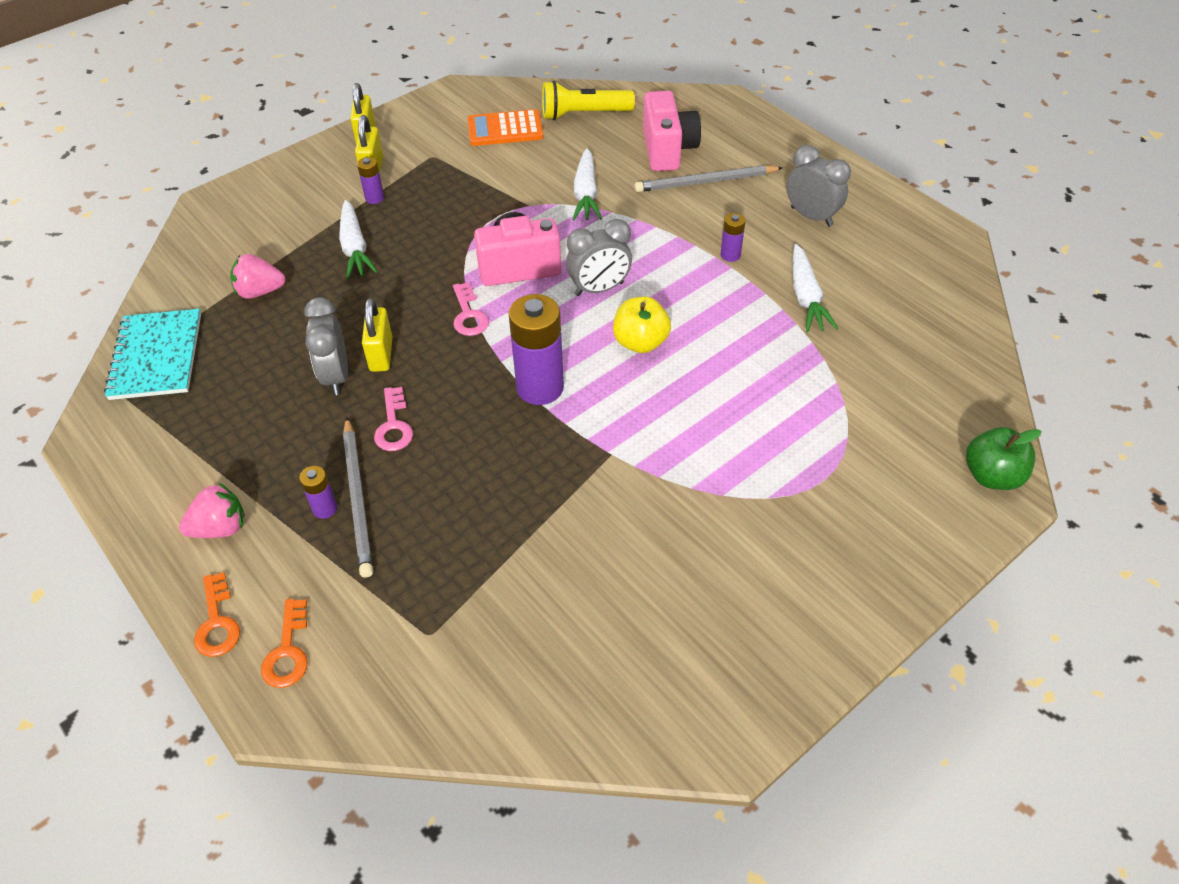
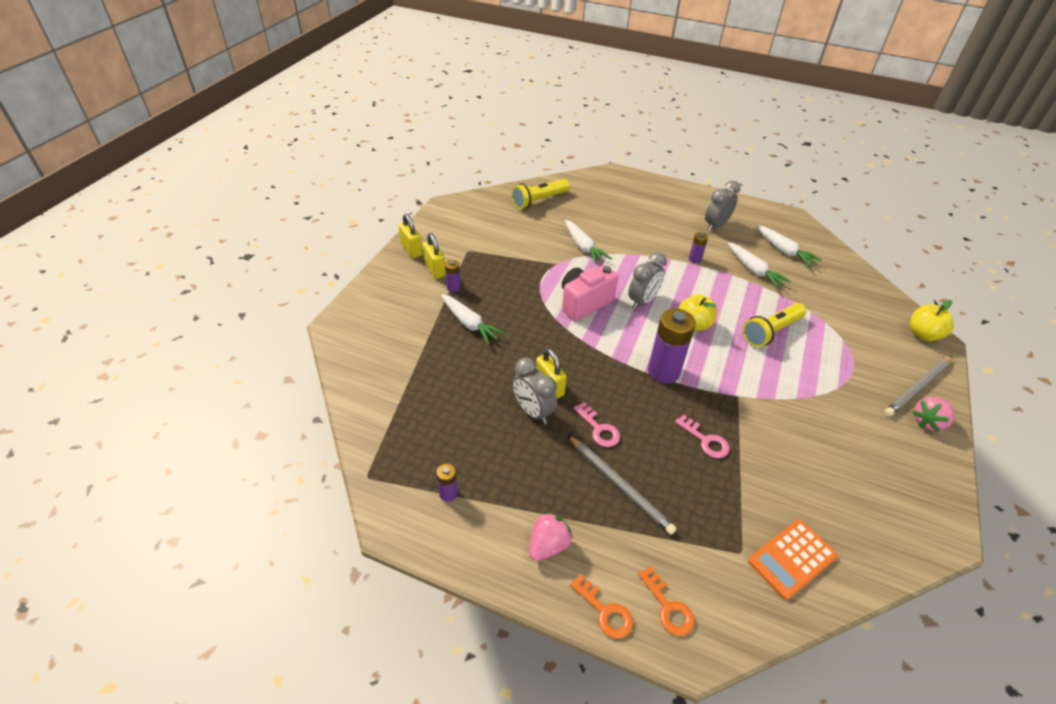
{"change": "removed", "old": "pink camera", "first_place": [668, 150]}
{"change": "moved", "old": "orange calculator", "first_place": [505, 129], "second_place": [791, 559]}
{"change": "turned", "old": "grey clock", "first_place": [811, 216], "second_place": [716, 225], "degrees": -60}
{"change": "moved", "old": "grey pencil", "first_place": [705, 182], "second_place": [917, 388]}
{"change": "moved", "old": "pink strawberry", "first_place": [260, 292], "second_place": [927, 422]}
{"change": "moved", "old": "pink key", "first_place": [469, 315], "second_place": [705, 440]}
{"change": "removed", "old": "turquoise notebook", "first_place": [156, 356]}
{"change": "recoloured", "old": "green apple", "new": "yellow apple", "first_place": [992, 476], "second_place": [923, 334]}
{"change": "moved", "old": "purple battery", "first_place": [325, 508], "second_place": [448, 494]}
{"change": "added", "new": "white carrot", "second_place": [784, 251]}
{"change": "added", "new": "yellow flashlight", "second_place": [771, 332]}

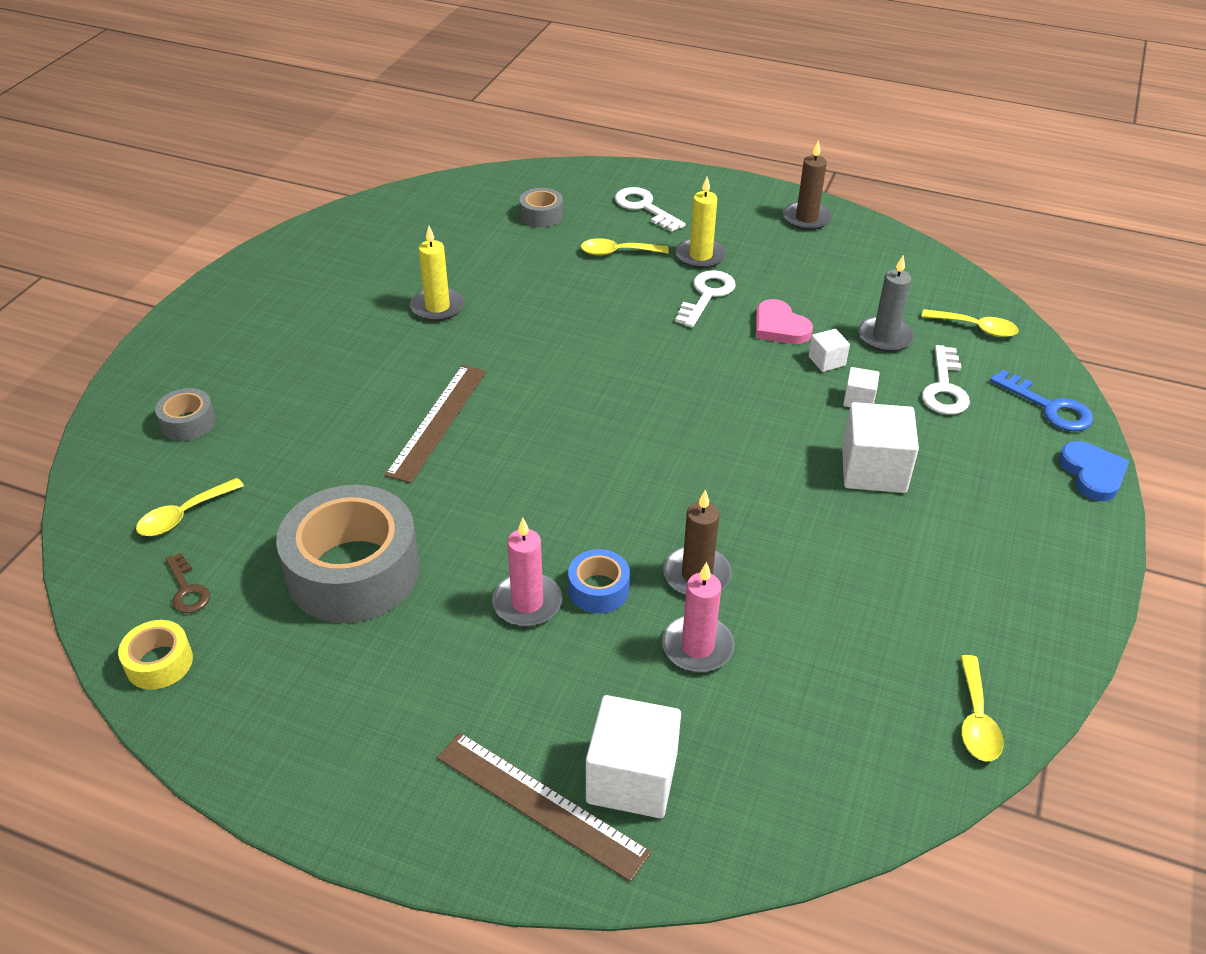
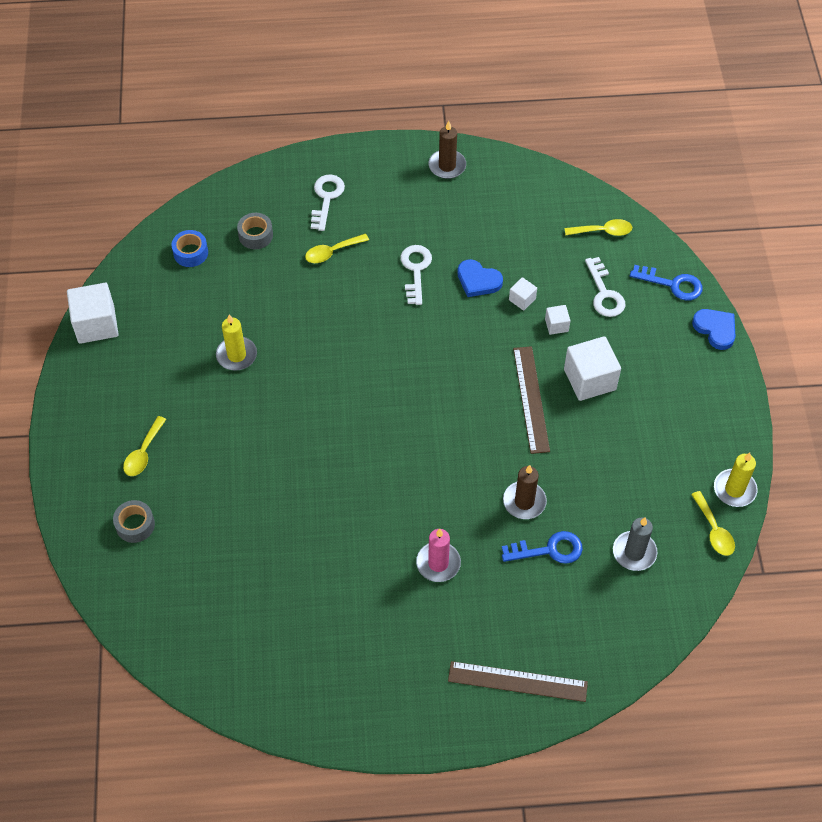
{"change": "moved", "old": "yellow candle", "first_place": [700, 256], "second_place": [734, 489]}
{"change": "turned", "old": "white key", "first_place": [644, 207], "second_place": [326, 198], "degrees": 75}
{"change": "moved", "old": "grey candle", "first_place": [885, 337], "second_place": [634, 552]}
{"change": "recoloured", "old": "pink heart", "new": "blue heart", "first_place": [779, 327], "second_place": [478, 280]}
{"change": "moved", "old": "brown ruler", "first_place": [437, 421], "second_place": [531, 399]}
{"change": "moved", "old": "yellow spoon", "first_place": [184, 515], "second_place": [143, 453]}
{"change": "removed", "old": "grey tape", "first_place": [353, 571]}
{"change": "moved", "old": "blue tape", "first_place": [598, 589], "second_place": [190, 253]}
{"change": "removed", "old": "brown key", "first_place": [187, 589]}
{"change": "replaced", "old": "pink candle", "new": "blue key", "first_place": [697, 647], "second_place": [549, 550]}
{"change": "removed", "old": "yellow tape", "first_place": [159, 662]}
{"change": "moved", "old": "white cube", "first_place": [632, 778], "second_place": [96, 324]}

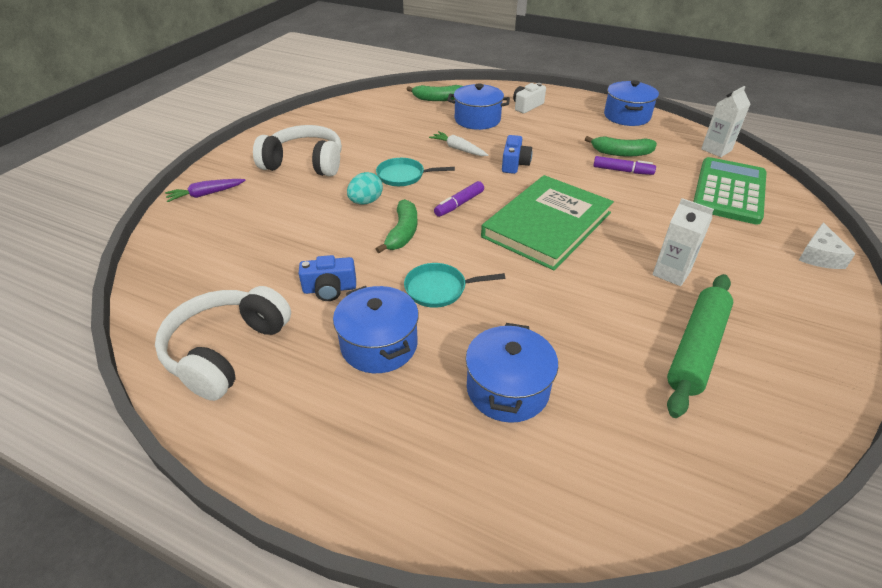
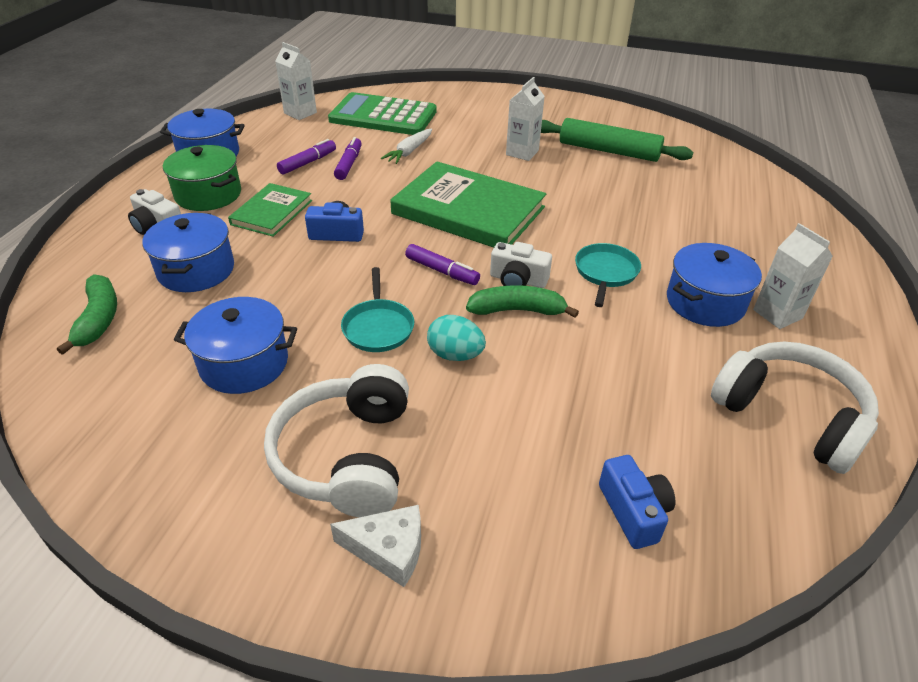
{"change": "moved", "old": "white carrot", "first_place": [458, 149], "second_place": [409, 152]}
{"change": "replaced", "old": "green banana", "new": "purple marker", "first_place": [621, 153], "second_place": [308, 163]}
{"change": "removed", "old": "purple carrot", "first_place": [206, 194]}
{"change": "moved", "old": "white cheese", "first_place": [819, 256], "second_place": [388, 550]}
{"change": "moved", "old": "blue camera", "first_place": [330, 289], "second_place": [633, 511]}
{"change": "turned", "old": "turquoise pan", "first_place": [439, 289], "second_place": [605, 273], "degrees": -150}
{"change": "turned", "old": "white headphones", "first_place": [227, 351], "second_place": [790, 416], "degrees": -150}
{"change": "moved", "old": "blue pot", "first_place": [507, 389], "second_place": [244, 363]}
{"change": "added", "new": "green pot", "second_place": [208, 194]}
{"change": "added", "new": "green book", "second_place": [271, 212]}
{"change": "added", "new": "white carton", "second_place": [777, 314]}
{"change": "added", "new": "white camera", "second_place": [518, 280]}

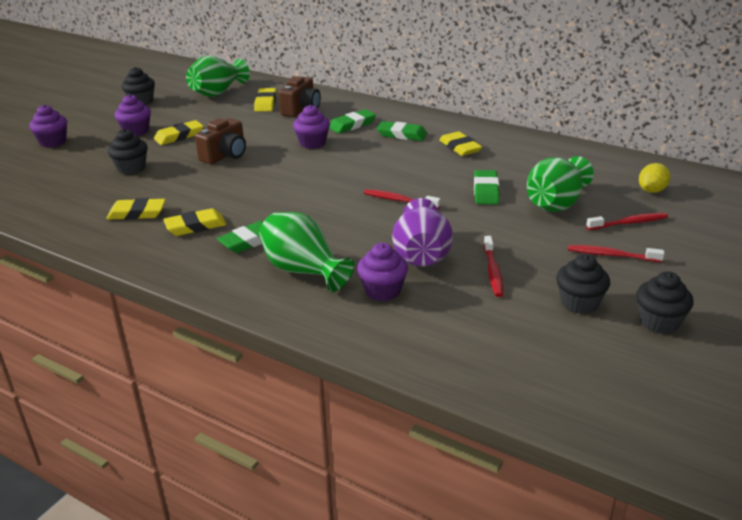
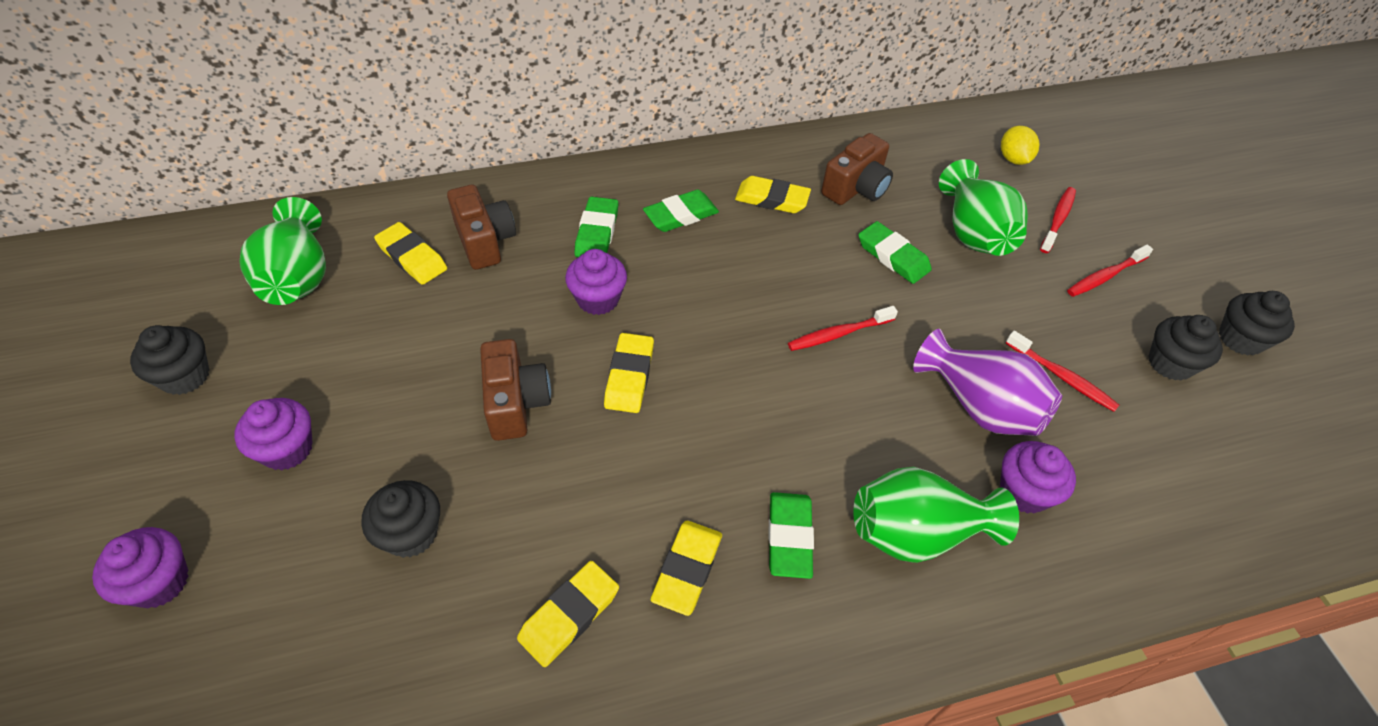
{"change": "moved", "old": "yellow eraser", "first_place": [179, 136], "second_place": [629, 376]}
{"change": "added", "new": "brown camera", "second_place": [856, 188]}

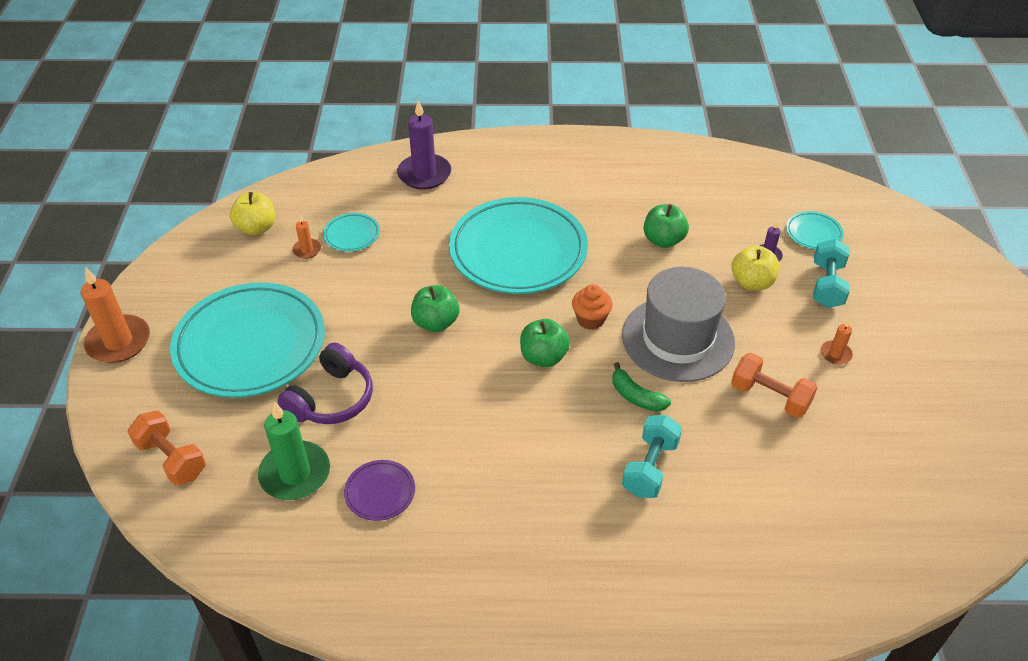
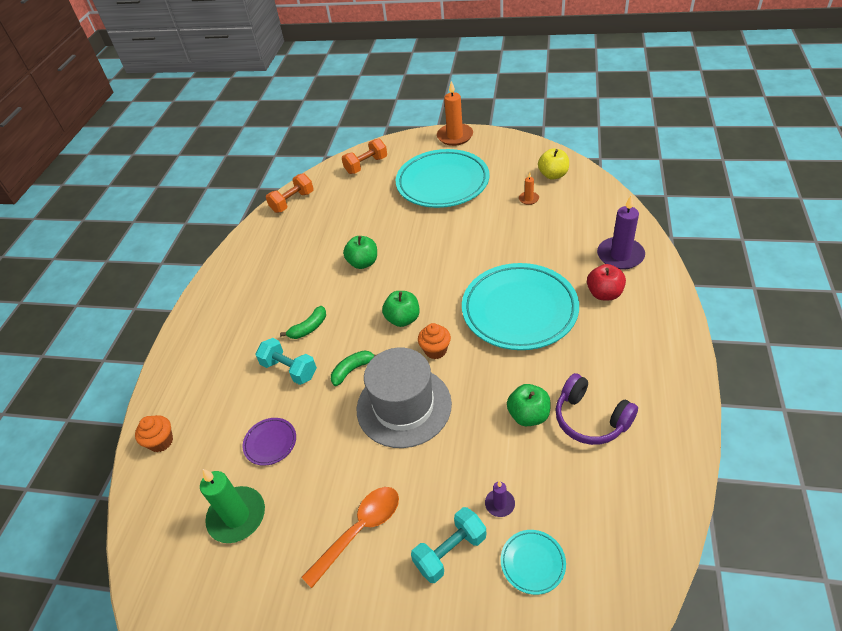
{"change": "removed", "old": "turquoise plate", "first_place": [352, 235]}
{"change": "turned", "old": "turquoise dumbbell", "first_place": [827, 285], "second_place": [450, 551], "degrees": -60}
{"change": "removed", "old": "yellow apple", "first_place": [751, 282]}
{"change": "moved", "old": "green apple", "first_place": [436, 323], "second_place": [363, 263]}
{"change": "replaced", "old": "orange candle", "new": "orange spoon", "first_place": [835, 354], "second_place": [360, 530]}
{"change": "moved", "old": "purple headphones", "first_place": [331, 398], "second_place": [590, 419]}
{"change": "moved", "old": "orange dumbbell", "first_place": [770, 397], "second_place": [292, 202]}
{"change": "moved", "old": "green candle", "first_place": [295, 473], "second_place": [237, 516]}
{"change": "moved", "old": "purple plate", "first_place": [380, 492], "second_place": [270, 443]}
{"change": "added", "new": "red apple", "second_place": [604, 294]}
{"change": "added", "new": "green banana", "second_place": [309, 328]}
{"change": "added", "new": "orange cupcake", "second_place": [161, 441]}

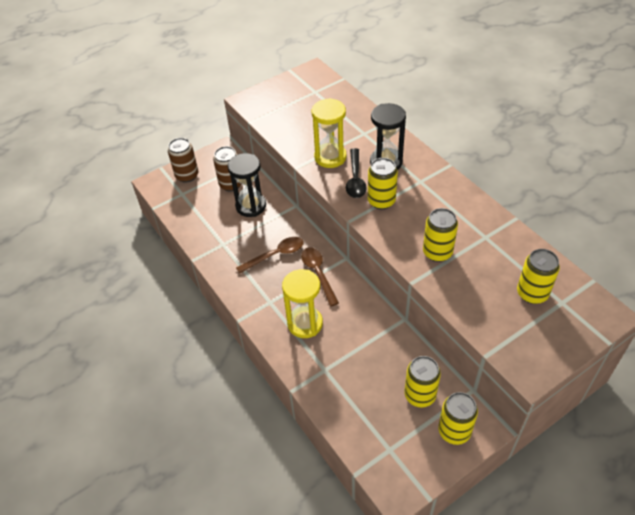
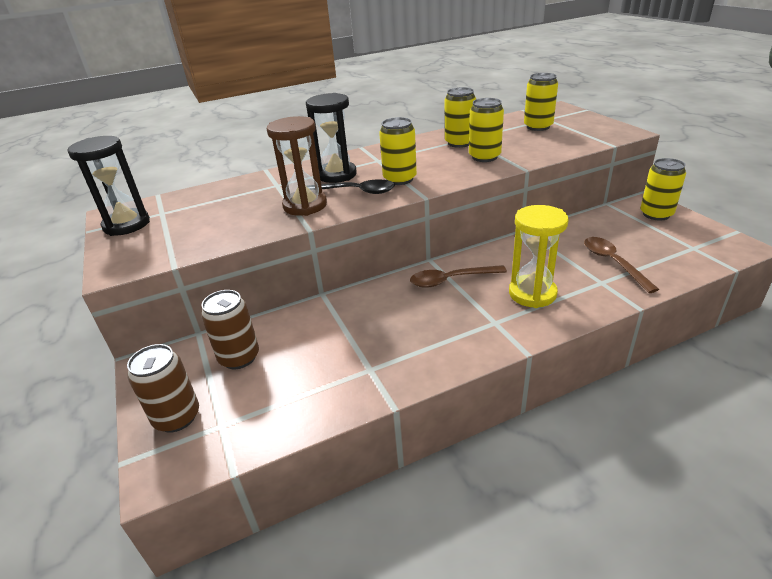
{"change": "recoloured", "old": "yellow hourglass", "new": "brown hourglass", "first_place": [330, 157], "second_place": [305, 205]}
{"change": "moved", "old": "black hourglass", "first_place": [251, 206], "second_place": [127, 225]}
{"change": "moved", "old": "brown spoon", "first_place": [275, 255], "second_place": [613, 263]}
{"change": "moved", "old": "yellow can", "first_place": [420, 395], "second_place": [459, 143]}

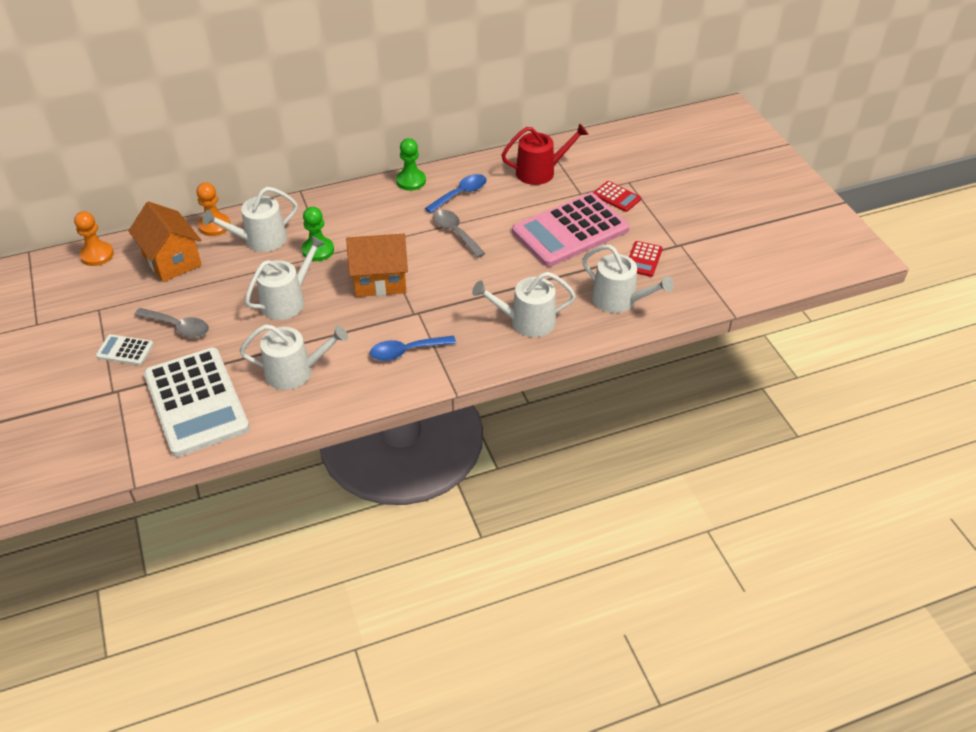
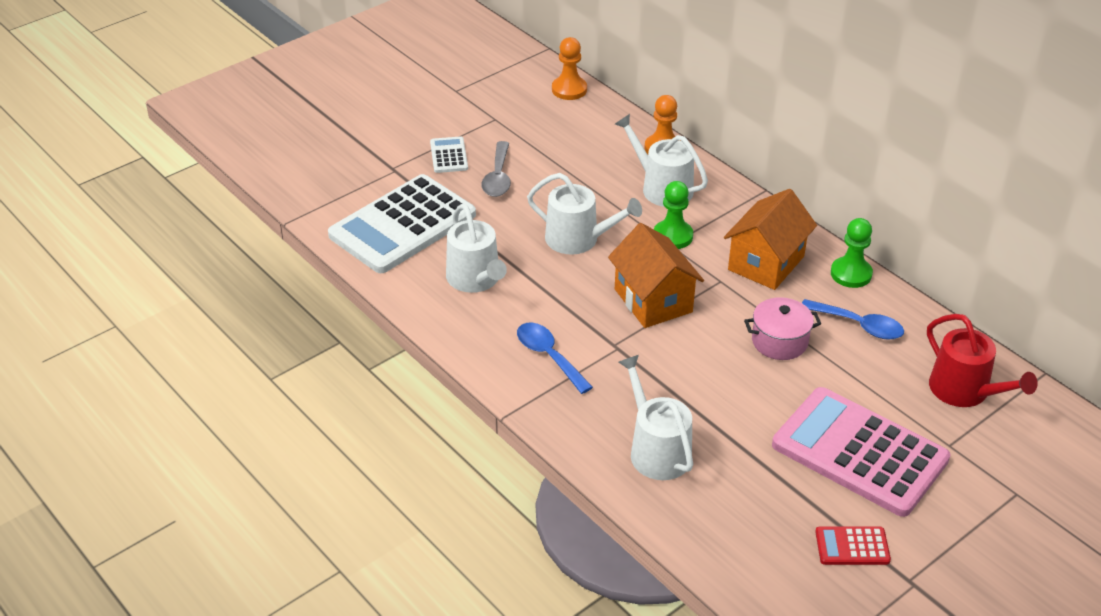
{"change": "removed", "old": "red calculator", "first_place": [616, 197]}
{"change": "moved", "old": "orange house", "first_place": [172, 260], "second_place": [766, 263]}
{"change": "replaced", "old": "grey spoon", "new": "pink pot", "first_place": [455, 233], "second_place": [779, 341]}
{"change": "removed", "old": "white watering can", "first_place": [619, 300]}

